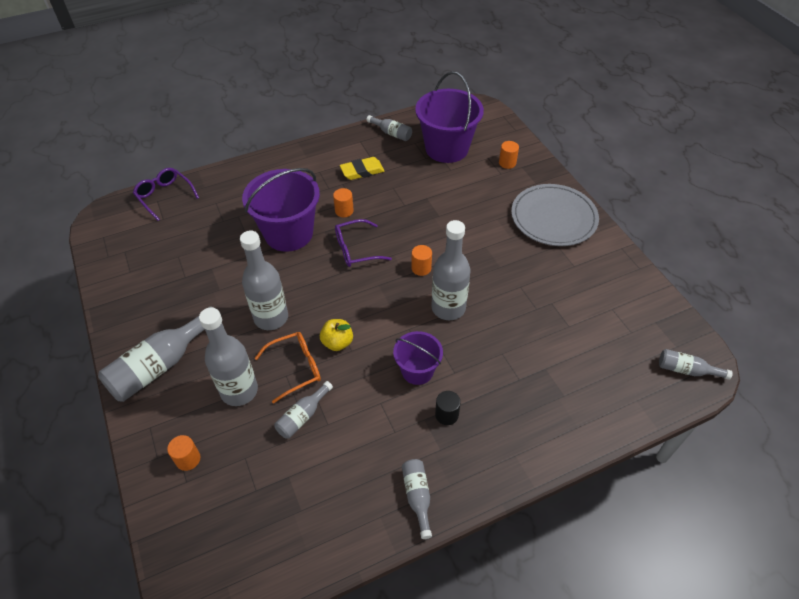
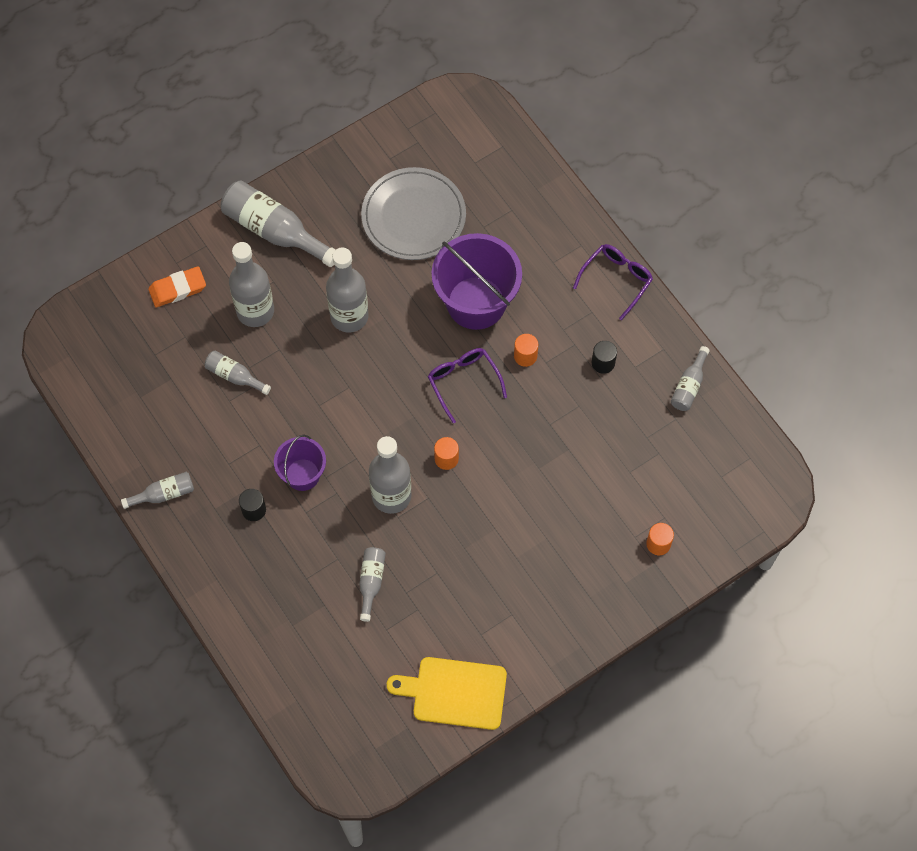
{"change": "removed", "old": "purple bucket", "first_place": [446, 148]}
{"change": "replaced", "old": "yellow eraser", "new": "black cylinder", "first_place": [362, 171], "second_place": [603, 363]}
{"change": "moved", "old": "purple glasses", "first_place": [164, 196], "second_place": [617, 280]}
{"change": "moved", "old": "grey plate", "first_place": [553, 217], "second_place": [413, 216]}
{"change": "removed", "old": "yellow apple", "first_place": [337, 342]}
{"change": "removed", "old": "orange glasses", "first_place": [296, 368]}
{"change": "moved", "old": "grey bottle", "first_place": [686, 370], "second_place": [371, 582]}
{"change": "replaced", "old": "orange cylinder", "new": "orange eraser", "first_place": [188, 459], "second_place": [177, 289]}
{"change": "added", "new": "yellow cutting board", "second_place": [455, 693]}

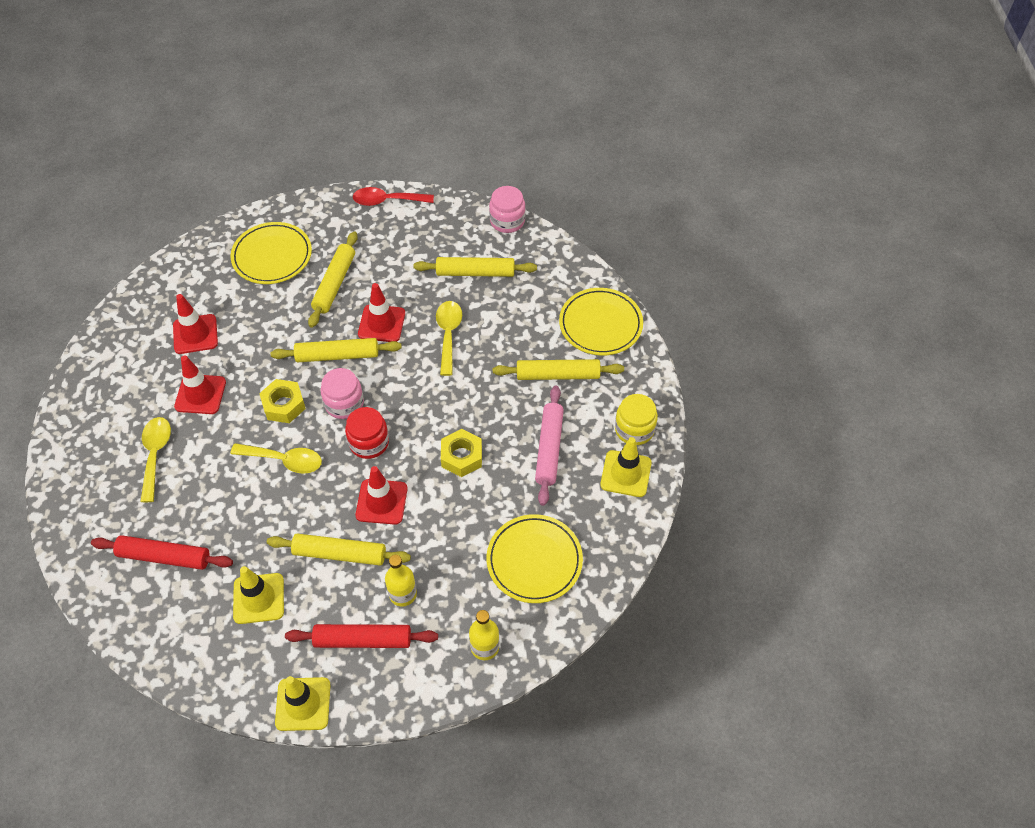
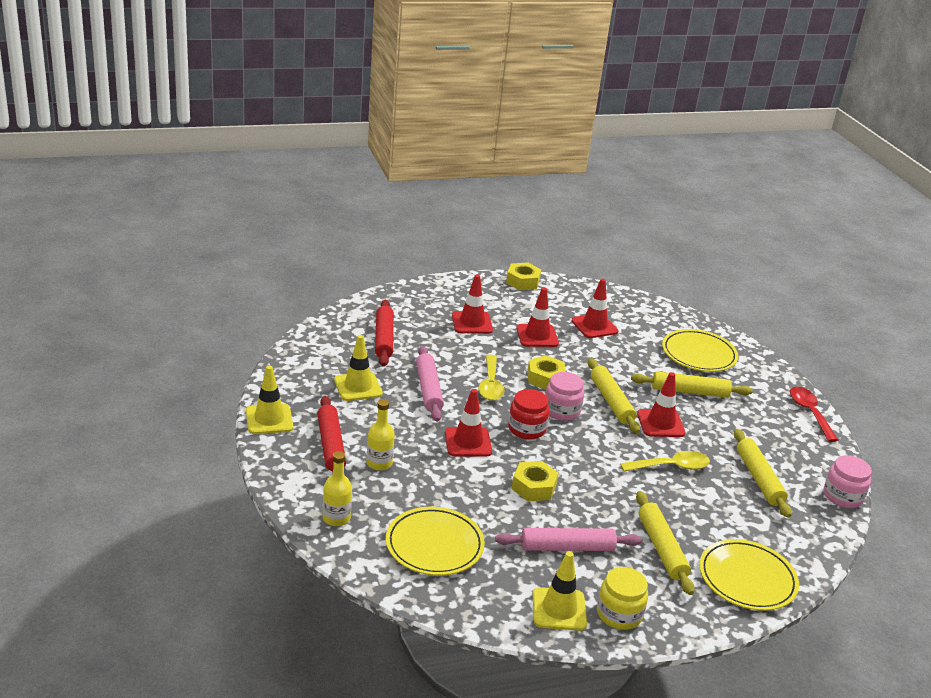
{"change": "replaced", "old": "yellow spoon", "new": "red traffic cone", "first_place": [155, 455], "second_place": [472, 323]}
{"change": "removed", "old": "yellow rolling pin", "first_place": [340, 554]}
{"change": "added", "new": "yellow nut", "second_place": [523, 281]}
{"change": "added", "new": "pink rolling pin", "second_place": [429, 389]}

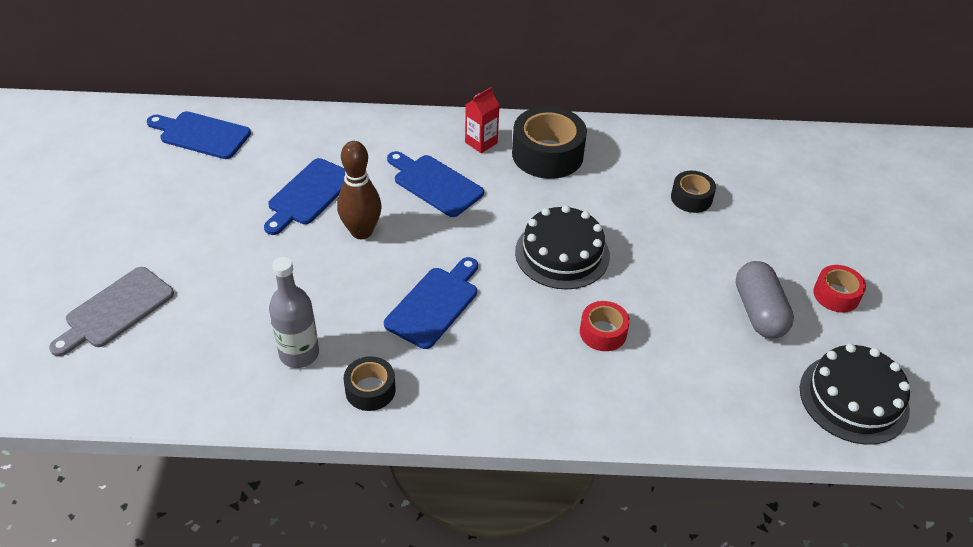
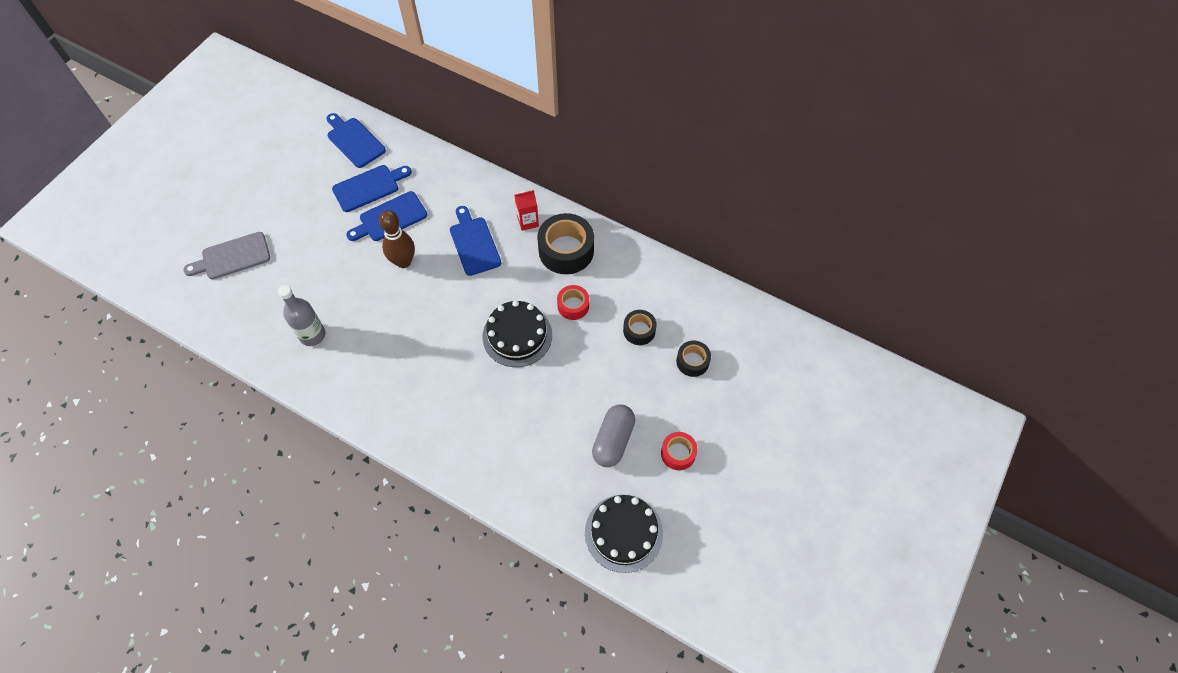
{"change": "moved", "old": "blue cutting board", "first_place": [434, 304], "second_place": [369, 187]}
{"change": "moved", "old": "red tape", "first_place": [603, 332], "second_place": [573, 306]}
{"change": "moved", "old": "black tape", "first_place": [370, 390], "second_place": [692, 361]}

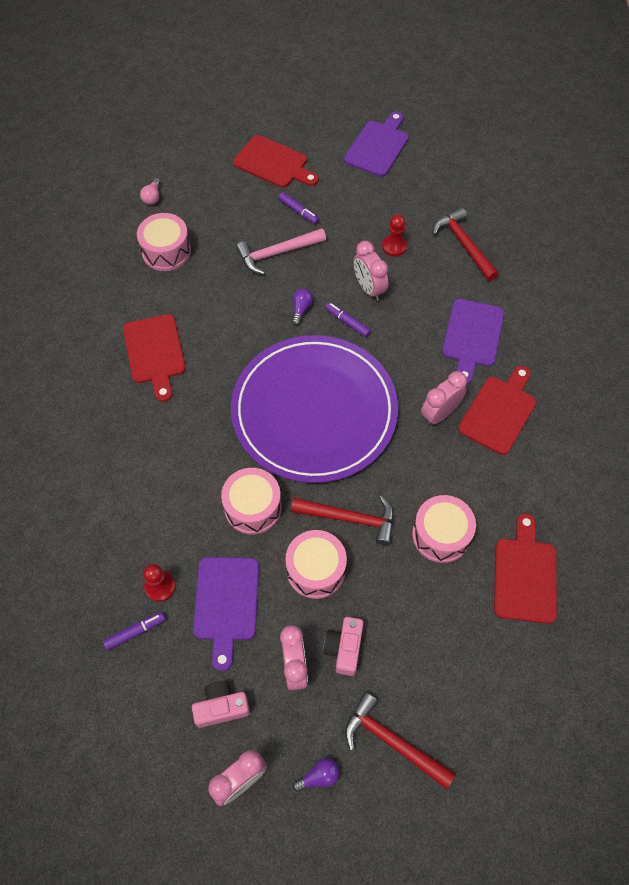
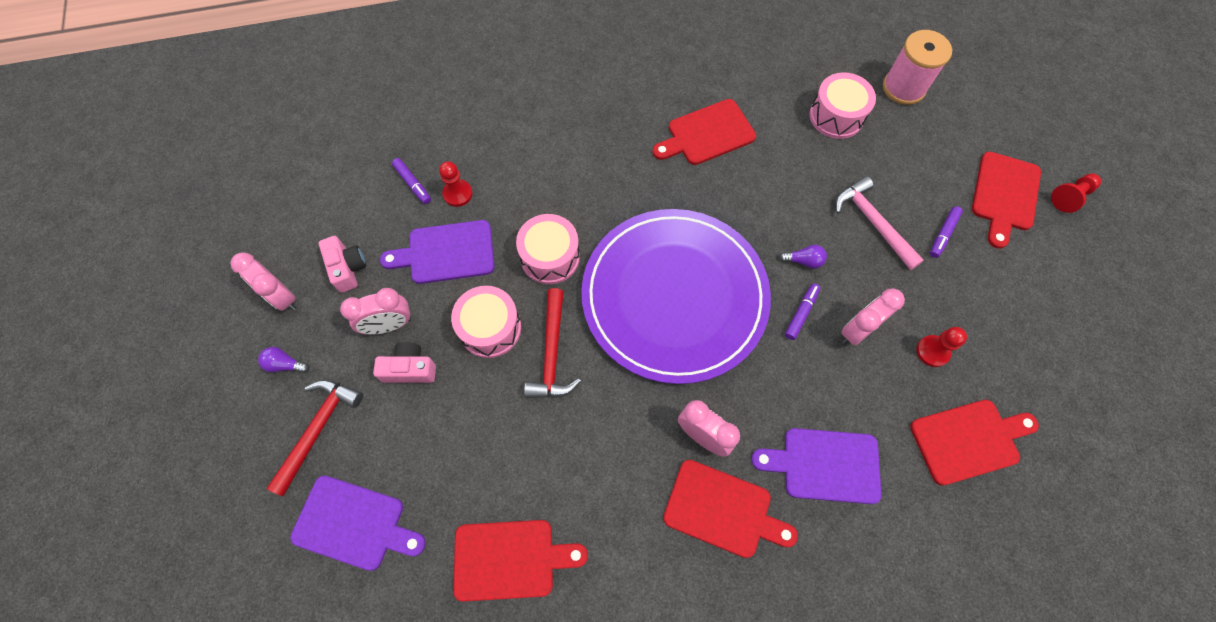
{"change": "moved", "old": "purple cutting board", "first_place": [378, 146], "second_place": [354, 524]}
{"change": "replaced", "old": "pink light bulb", "new": "pink spool", "first_place": [152, 197], "second_place": [903, 88]}
{"change": "replaced", "old": "red hammer", "new": "red cutting board", "first_place": [464, 244], "second_place": [969, 440]}
{"change": "removed", "old": "pink drum", "first_place": [441, 535]}
{"change": "turned", "old": "purple light bulb", "first_place": [319, 776], "second_place": [285, 364], "degrees": 135}
{"change": "added", "new": "red pawn", "second_place": [1070, 197]}

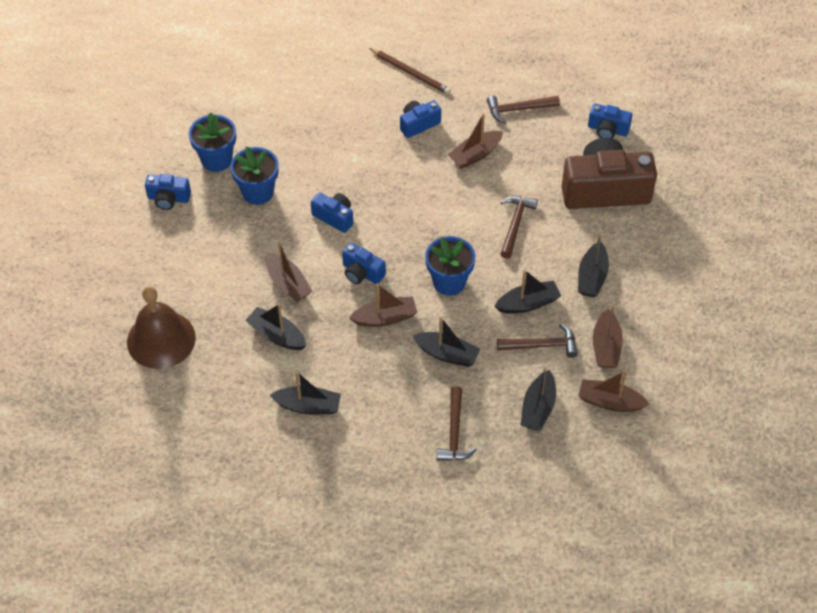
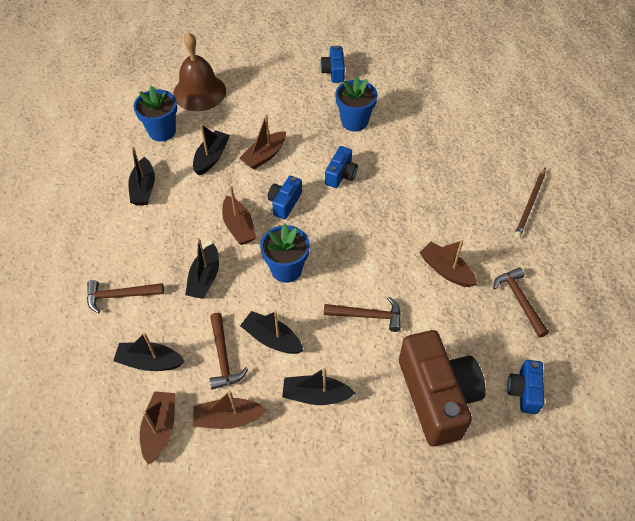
{"change": "removed", "old": "blue camera", "first_place": [418, 124]}
{"change": "moved", "old": "blue flower pot", "first_place": [216, 159], "second_place": [162, 131]}
{"change": "turned", "old": "black boat", "first_place": [528, 303], "second_place": [272, 339], "degrees": 150}

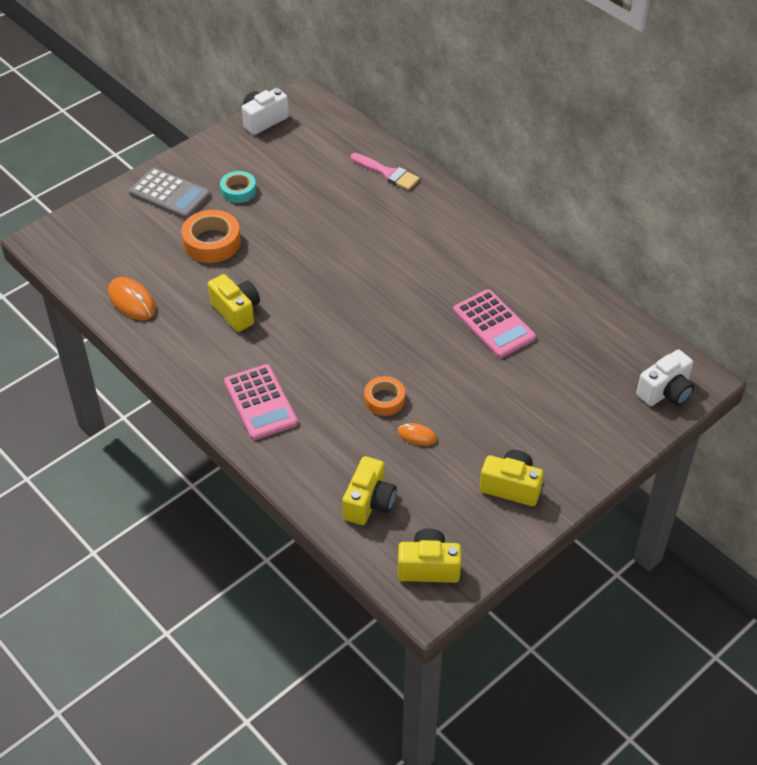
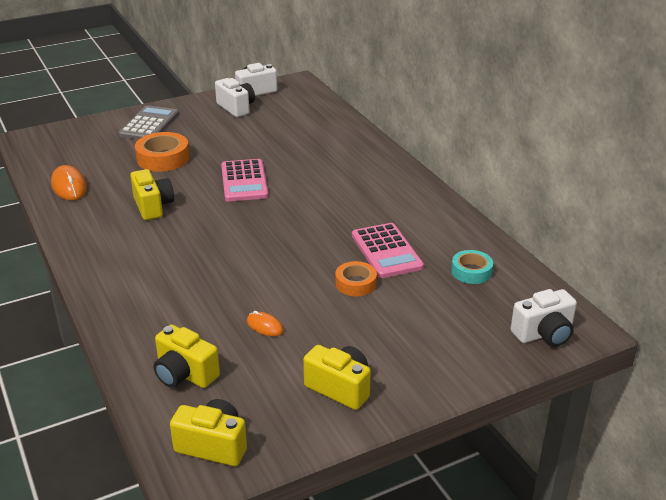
{"change": "removed", "old": "pink brush", "first_place": [387, 173]}
{"change": "turned", "old": "grey calculator", "first_place": [169, 194], "second_place": [149, 124], "degrees": -120}
{"change": "moved", "old": "turquoise tape", "first_place": [238, 191], "second_place": [471, 271]}
{"change": "moved", "old": "pink calculator", "first_place": [260, 403], "second_place": [244, 181]}
{"change": "moved", "old": "orange tape", "first_place": [384, 400], "second_place": [355, 283]}
{"change": "turned", "old": "yellow camera", "first_place": [369, 503], "second_place": [185, 374], "degrees": 90}
{"change": "added", "new": "white camera", "second_place": [236, 108]}

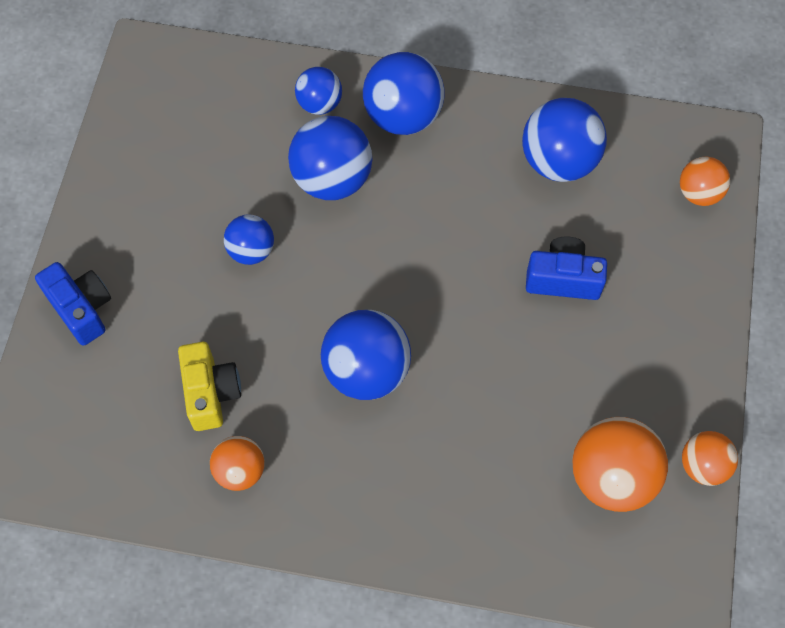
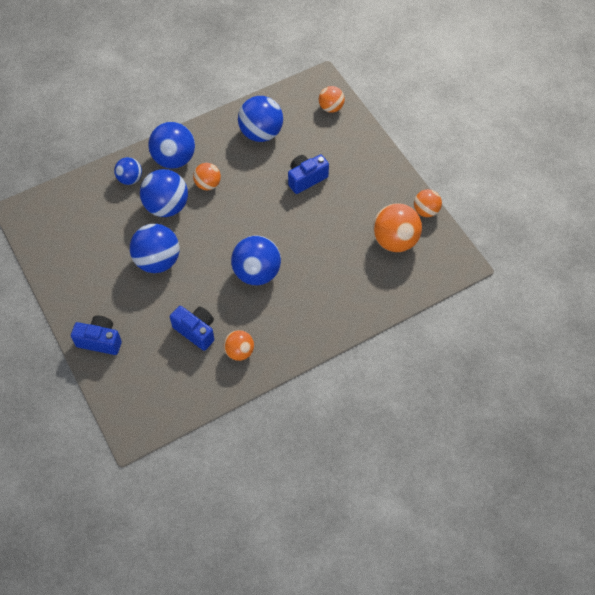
{"change": "resized", "old": "blue ball", "first_place": [251, 251], "second_place": [158, 261], "factor": 1.7}
{"change": "recoloured", "old": "yellow camera", "new": "blue camera", "first_place": [211, 393], "second_place": [196, 331]}
{"change": "added", "new": "orange ball", "second_place": [208, 184]}

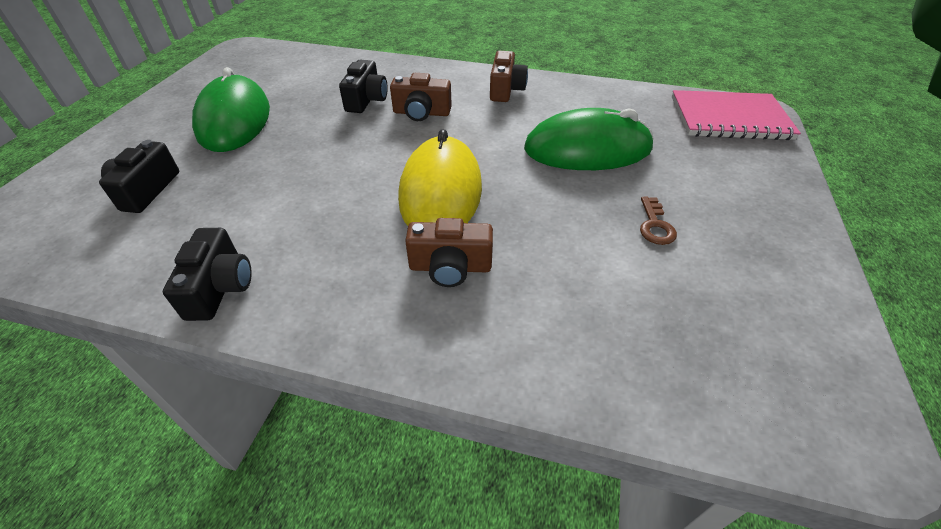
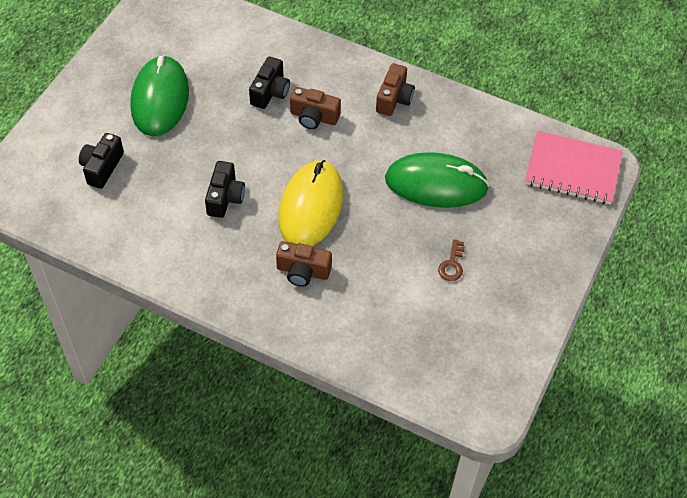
{"change": "moved", "old": "black camera", "first_place": [220, 287], "second_place": [225, 197]}

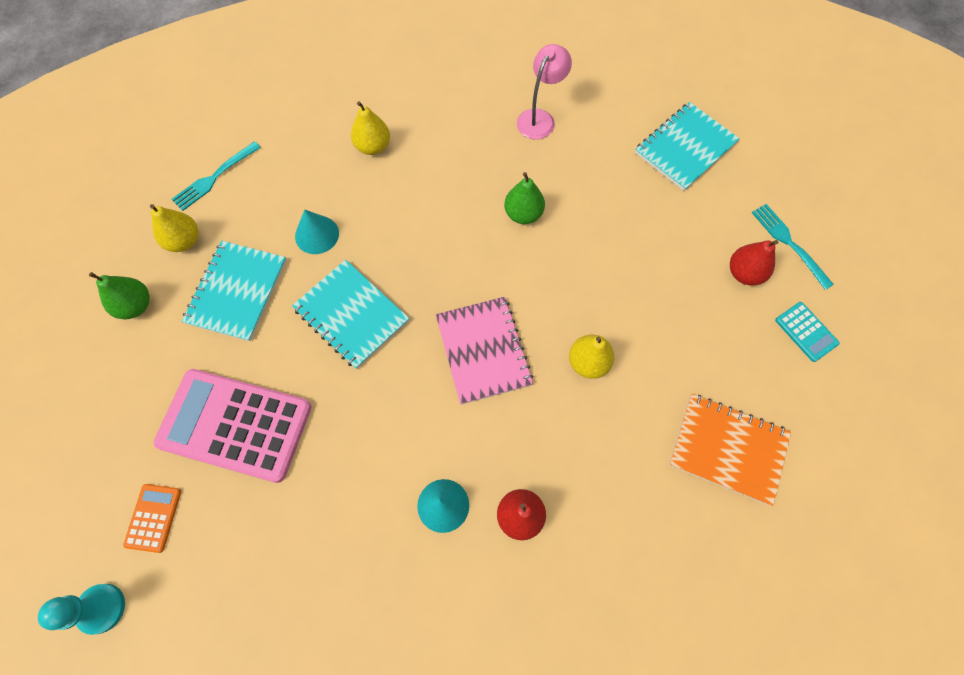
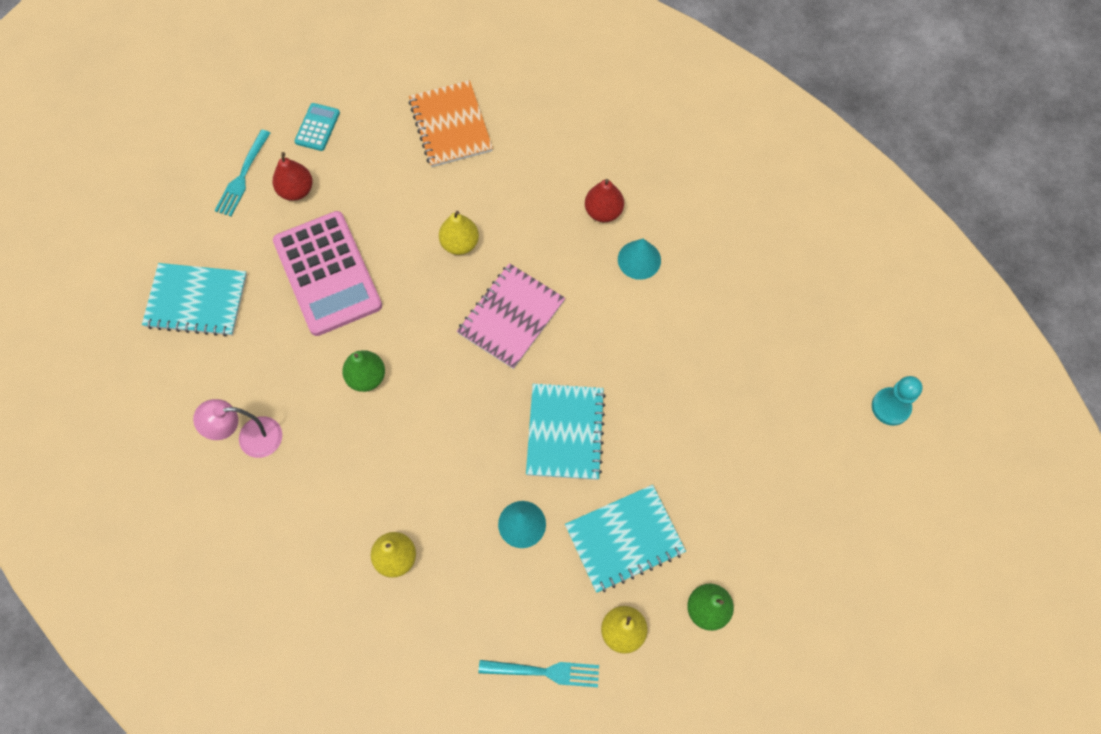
{"change": "moved", "old": "pink calculator", "first_place": [235, 425], "second_place": [327, 274]}
{"change": "removed", "old": "orange calculator", "first_place": [153, 518]}

